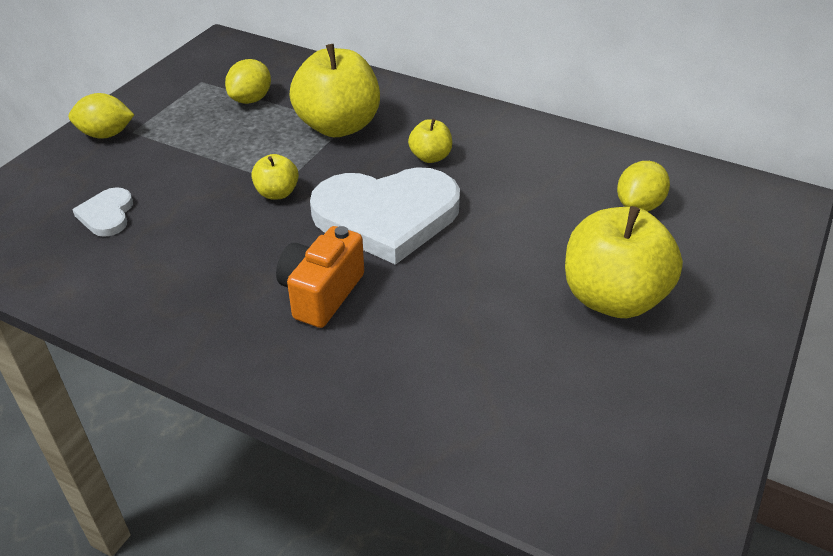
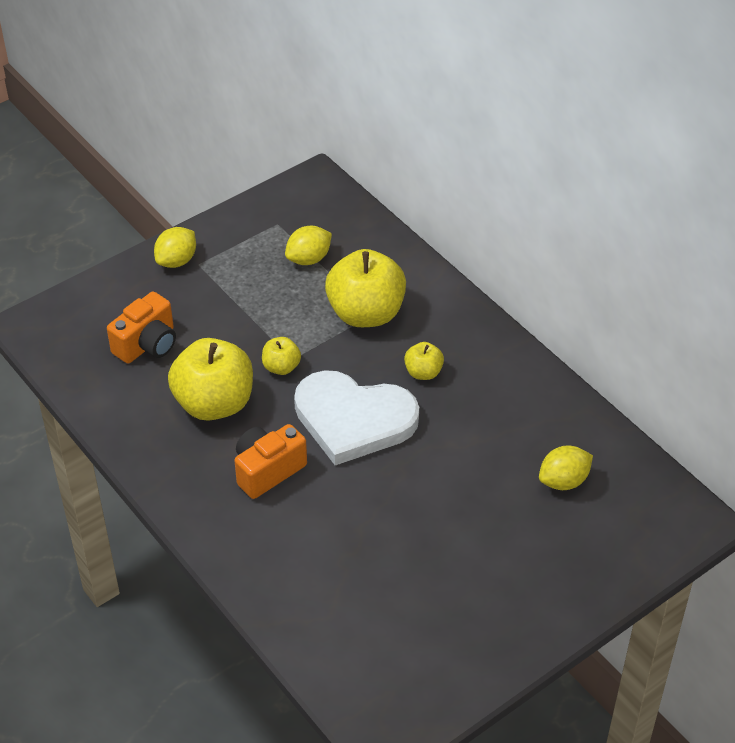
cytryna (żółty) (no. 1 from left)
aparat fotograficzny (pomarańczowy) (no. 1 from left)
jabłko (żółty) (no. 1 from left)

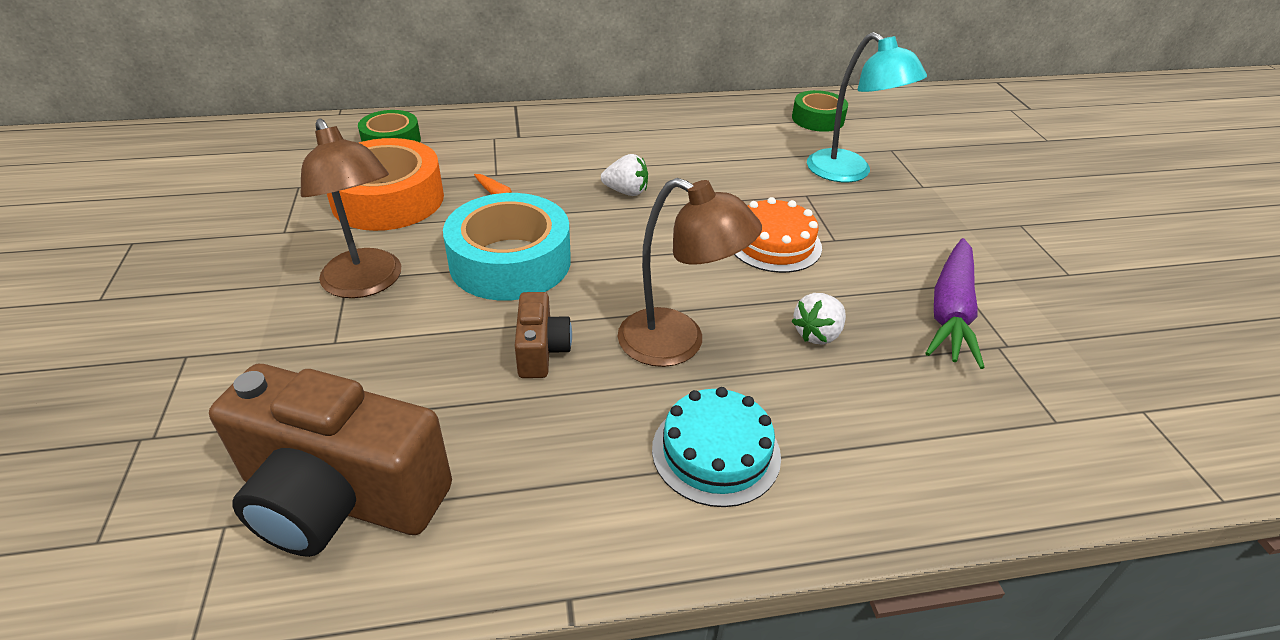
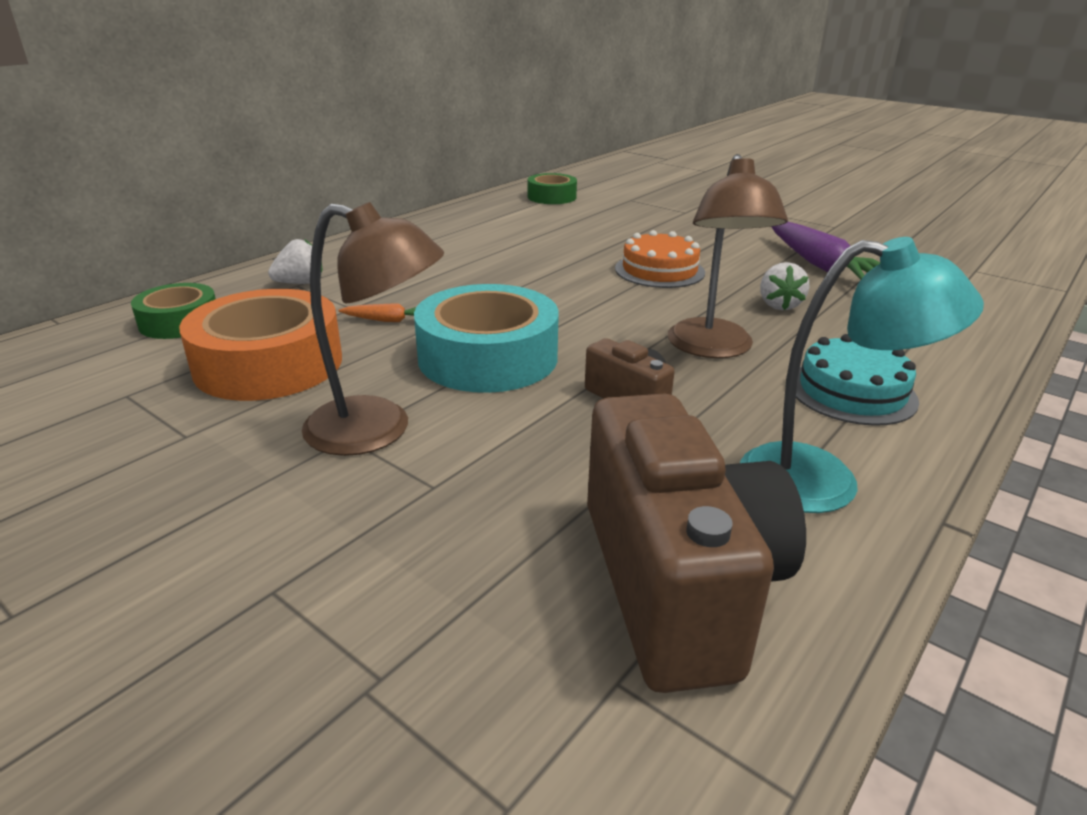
aparat fotograficzny (brązowy) (no. 2 from left)
truskawka (biały) (no. 1 from left)
lampka (brązowy) (no. 2 from left)
lampka (turkusowy)

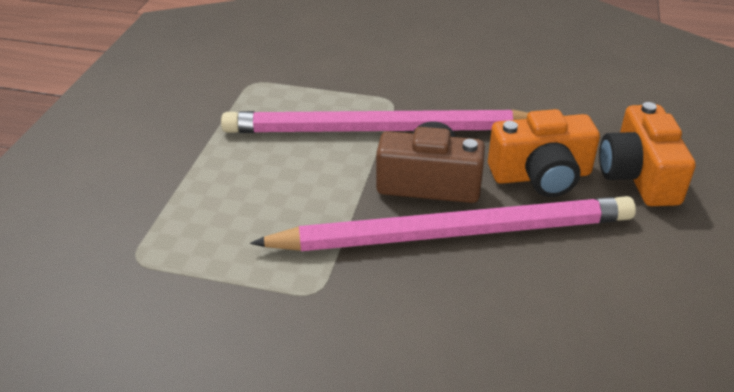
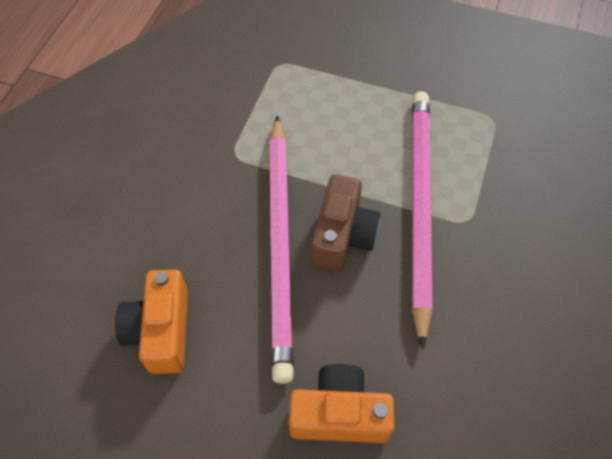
aparat fotograficzny (pomarańczowy) (no. 1 from left)

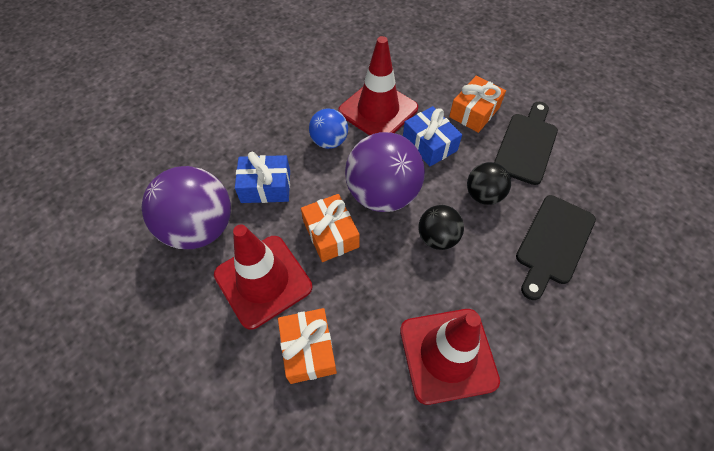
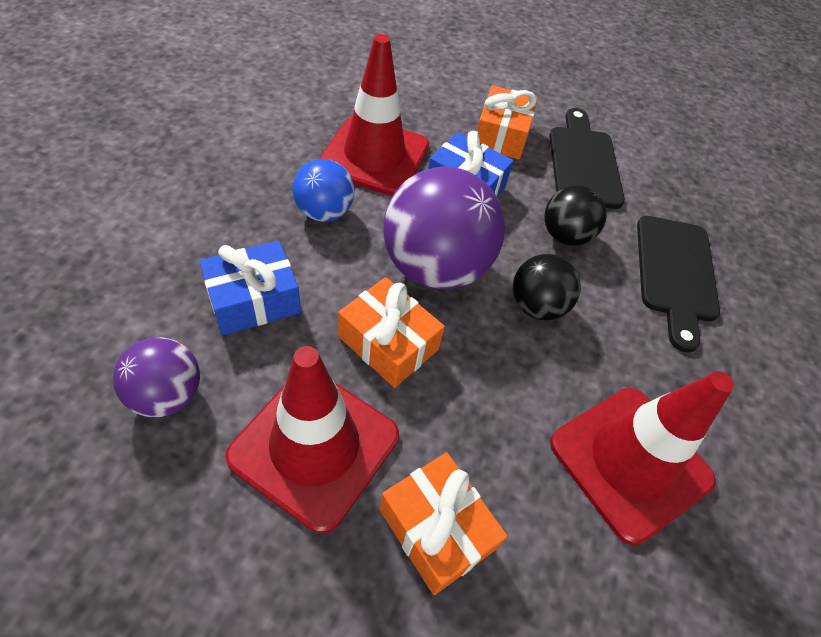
piłka (fioletowy) (no. 1 from left)

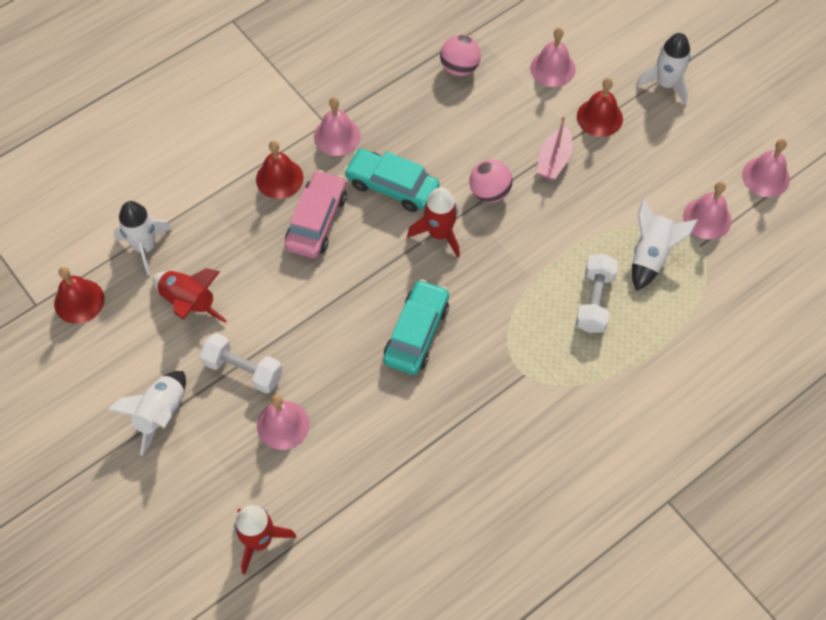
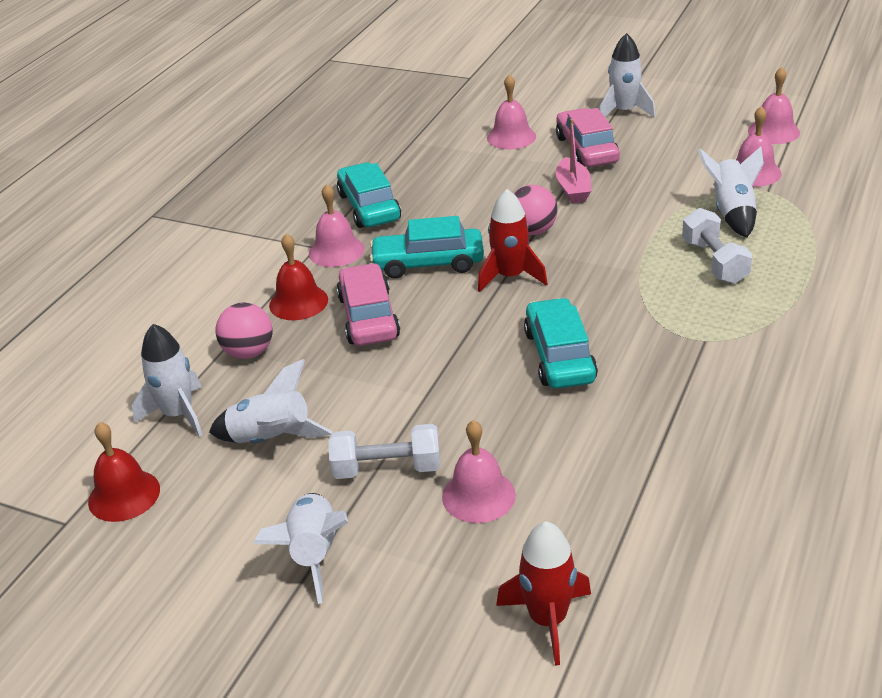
rakieta (biały) (no. 2 from left)
piłka (różowy) (no. 1 from left)
samochód (różowy) (no. 2 from left)
samochód (turkusowy) (no. 1 from left)

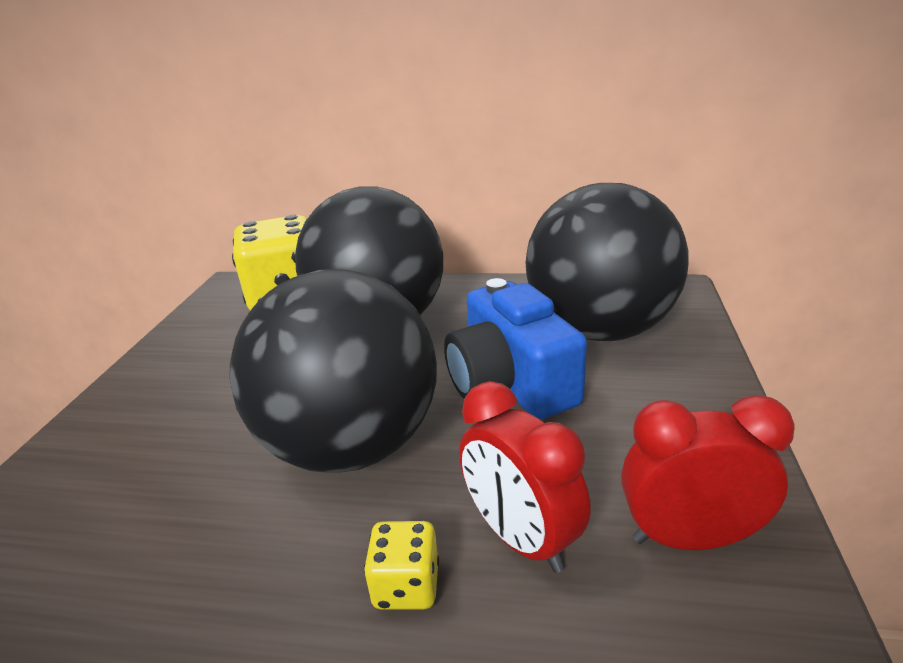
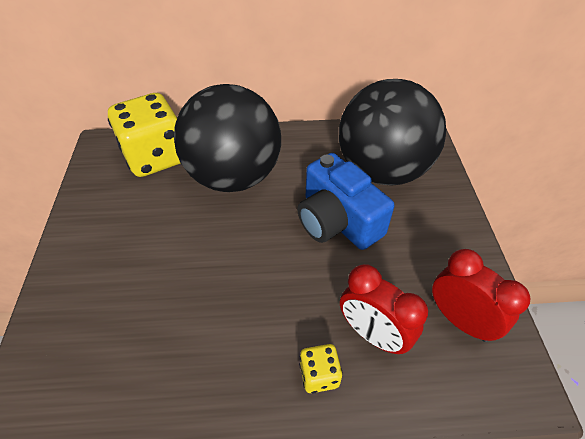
piłka (czarny) (no. 1 from left in the first image)
budzik (czerwony) (no. 2 from left)

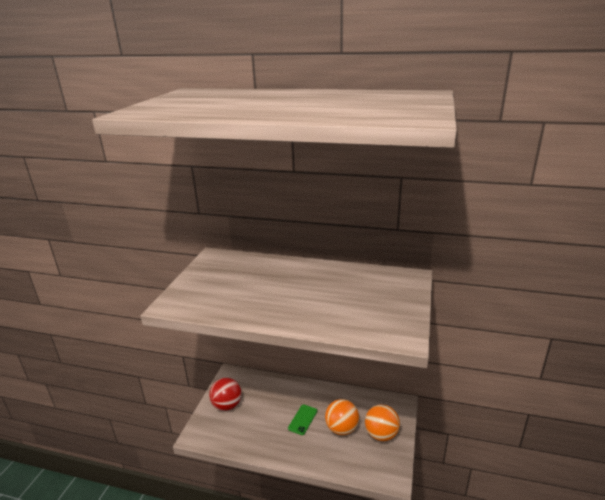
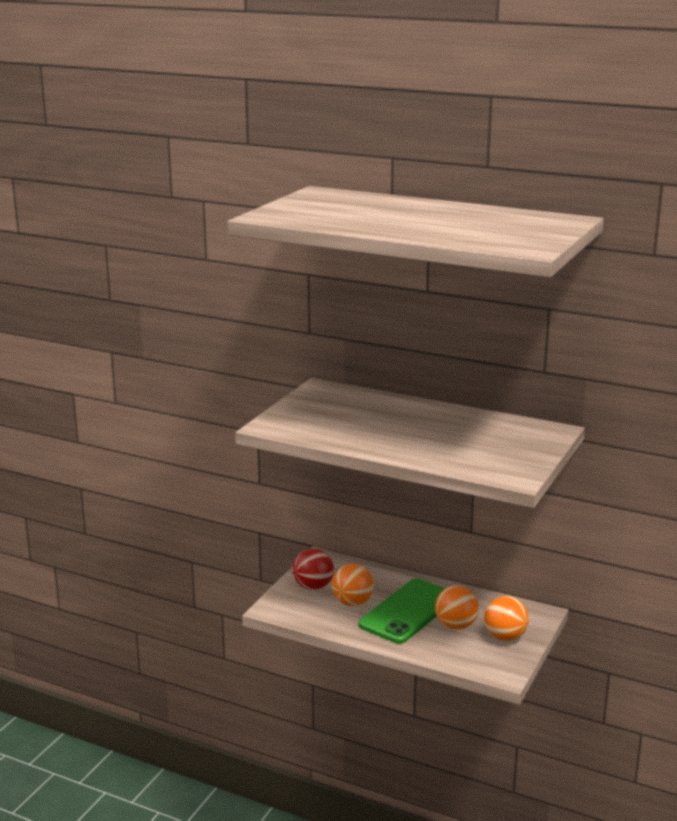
telefon (zielony)
piłka (pomarańczowy) (no. 1 from left)

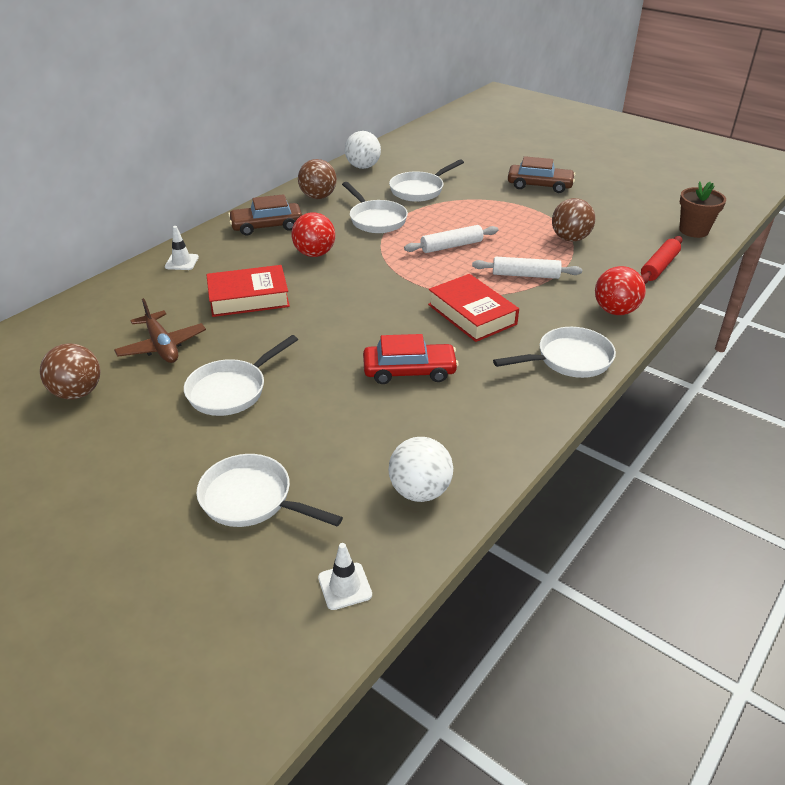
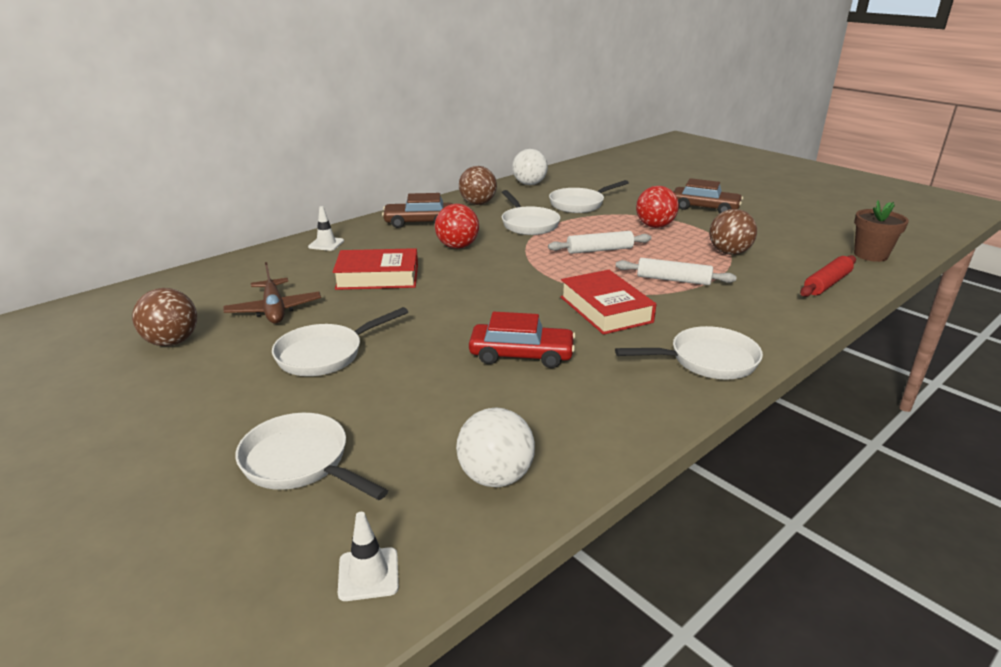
piłka (czerwony) (no. 2 from left)

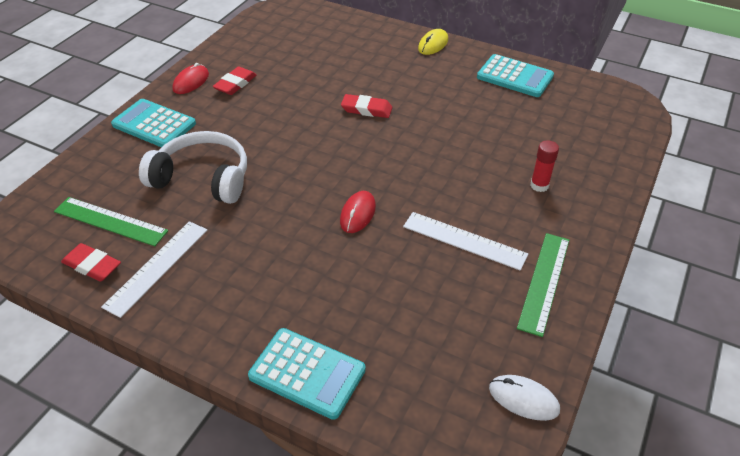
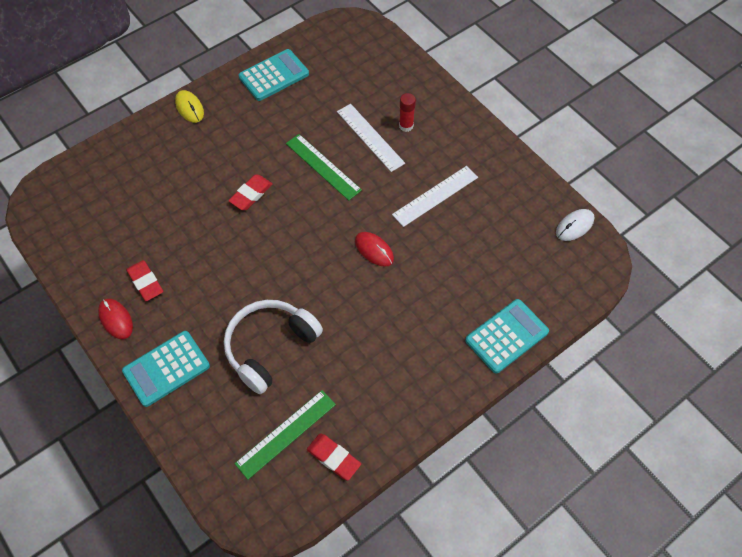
gumka do mazania (czerwony) (no. 3 from left)
linijka (biały) (no. 1 from left)
linijka (zielony) (no. 2 from left)

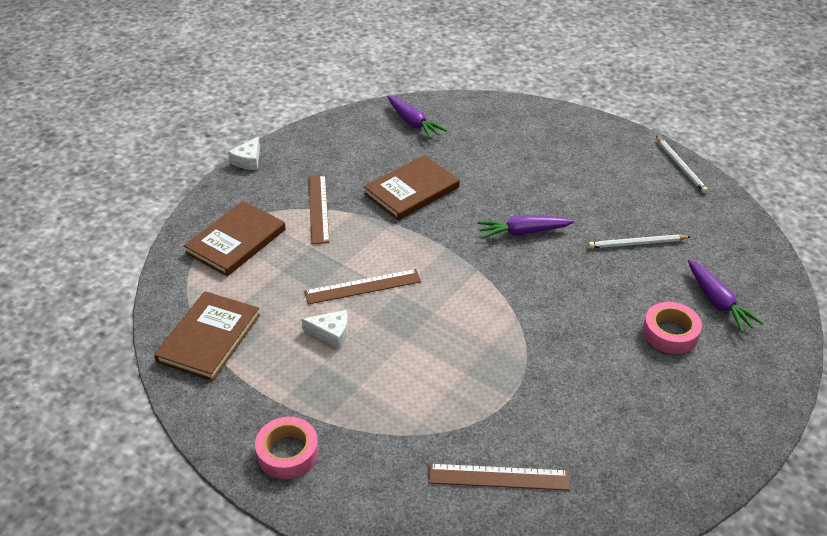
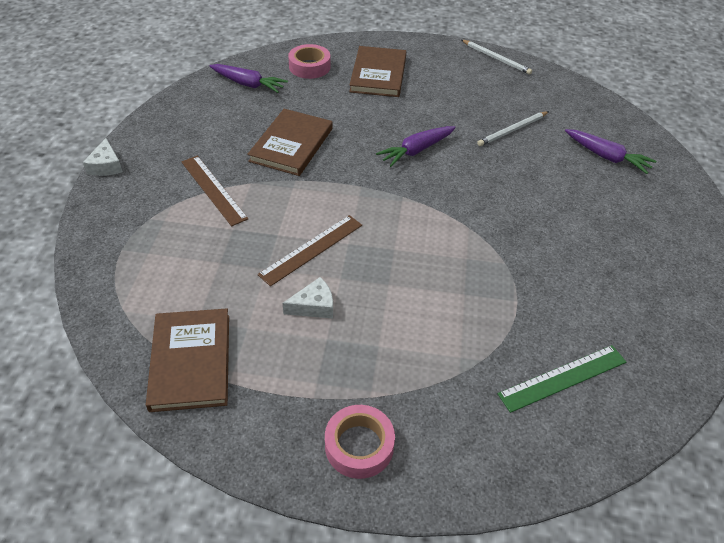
książka (brązowy) (no. 3 from left)
linijka (zielony)
taśma klejąca (różowy) (no. 1 from left)

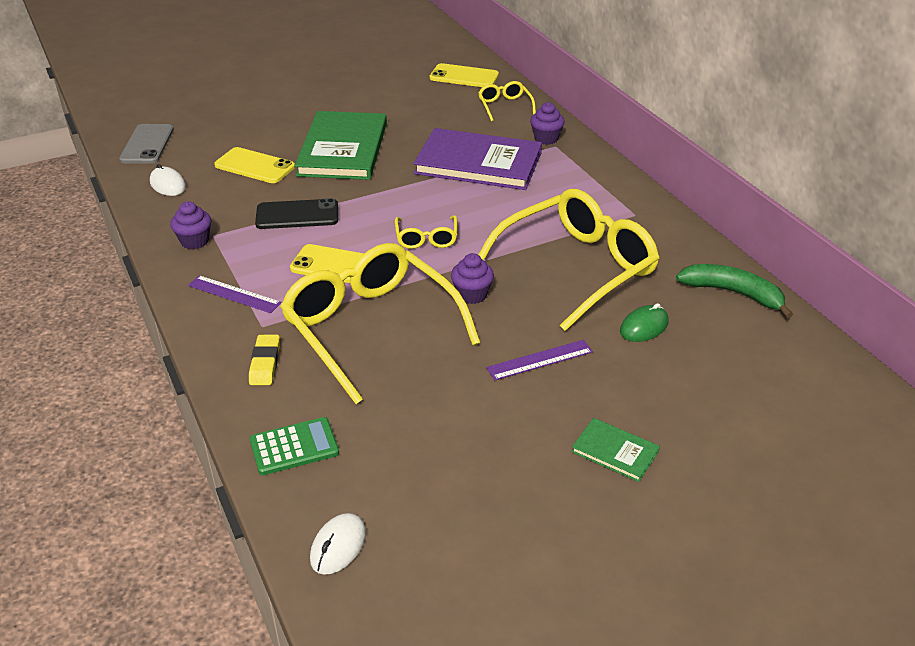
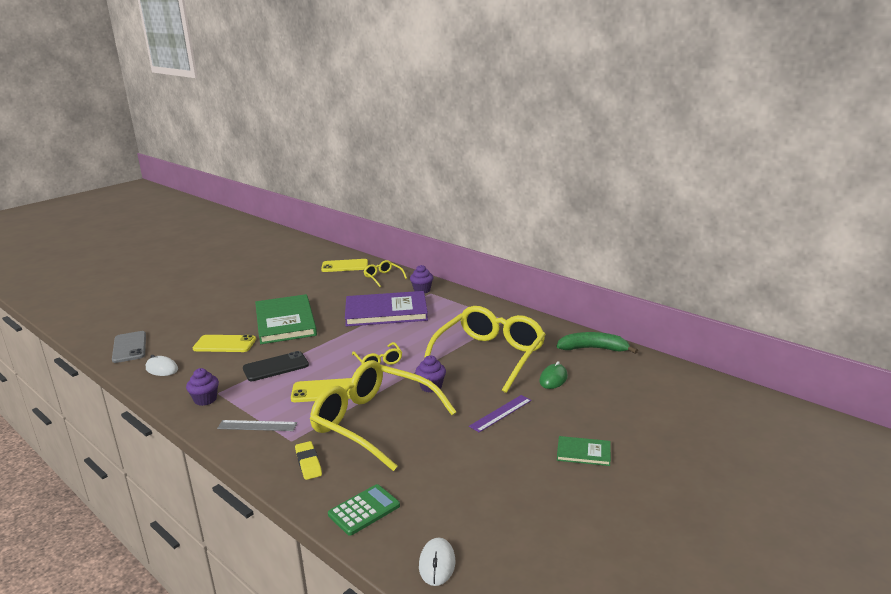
linijka (szary)

